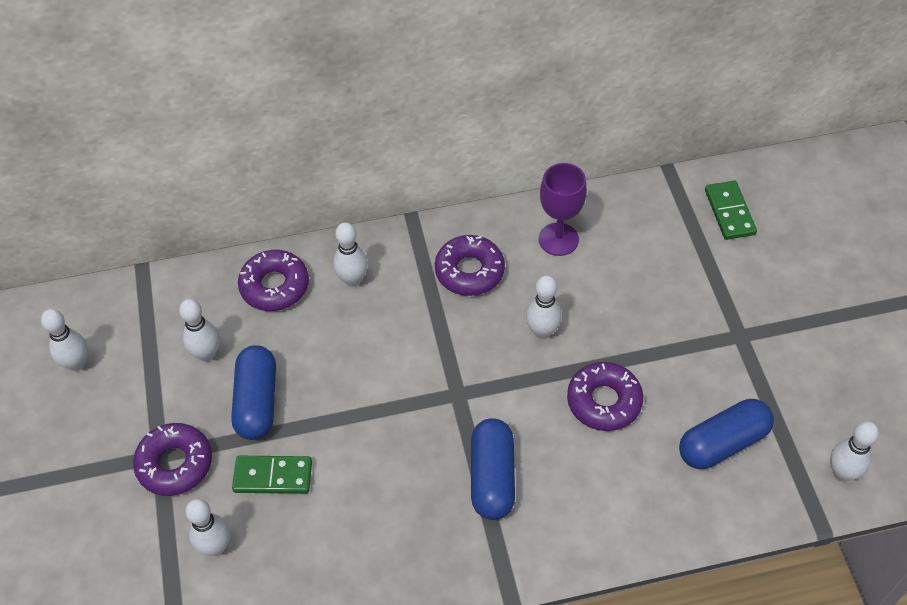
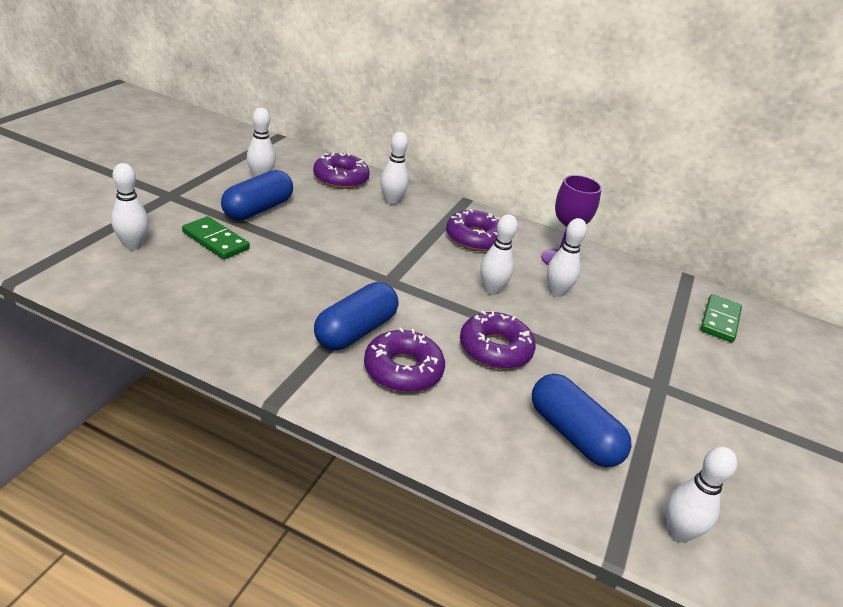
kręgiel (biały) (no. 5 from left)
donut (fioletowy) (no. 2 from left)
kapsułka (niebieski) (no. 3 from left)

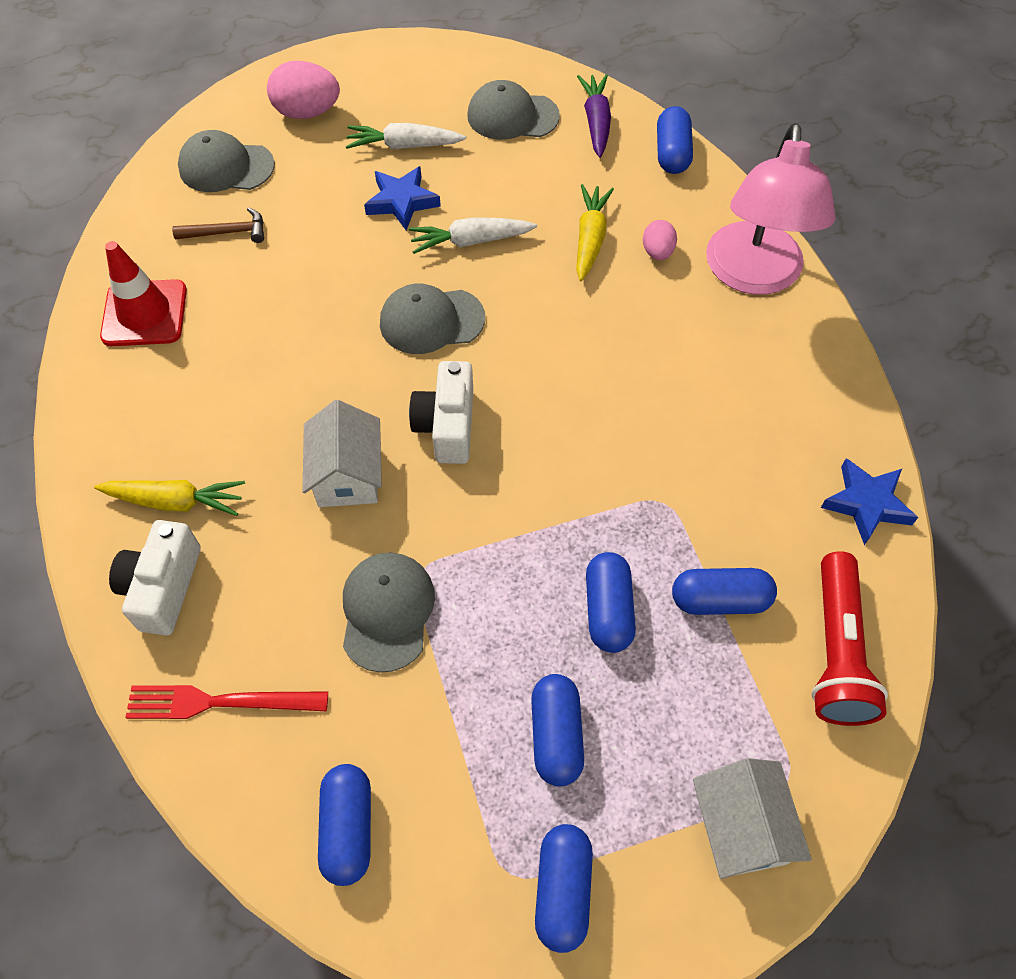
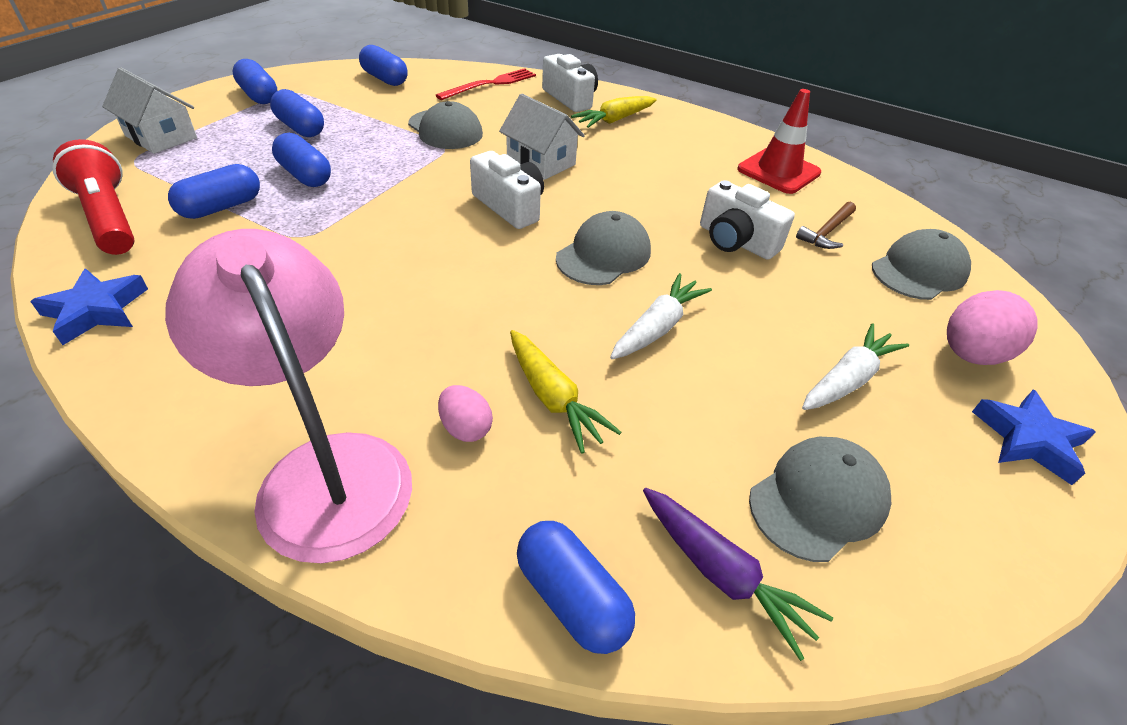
gwiazda (niebieski) (no. 2 from left)
aparat fotograficzny (biały) (no. 3 from left)

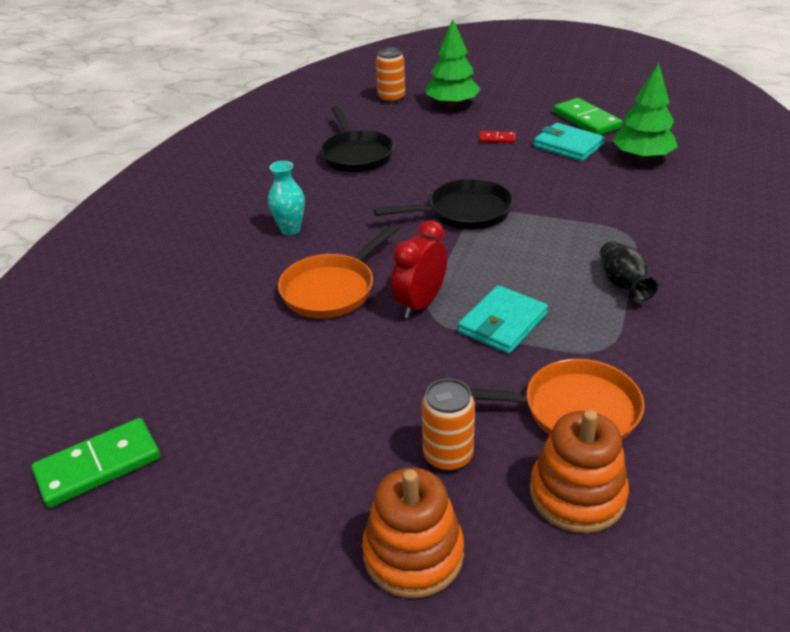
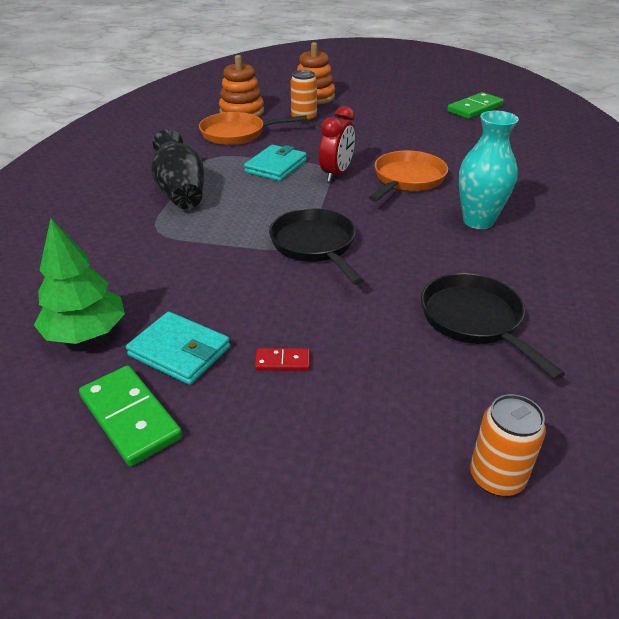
wazon (turkusowy)
patelnia (czarny) (no. 1 from left)
drzewko (zielony) (no. 1 from left in the first image)
wazon (czarny)

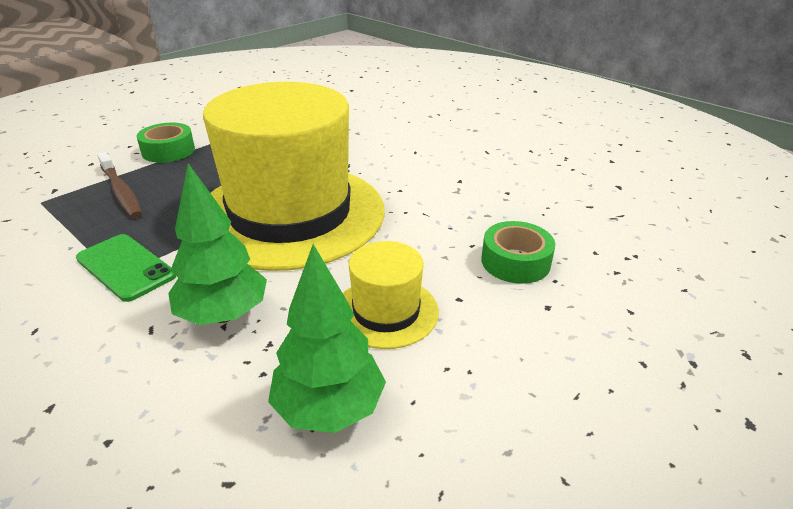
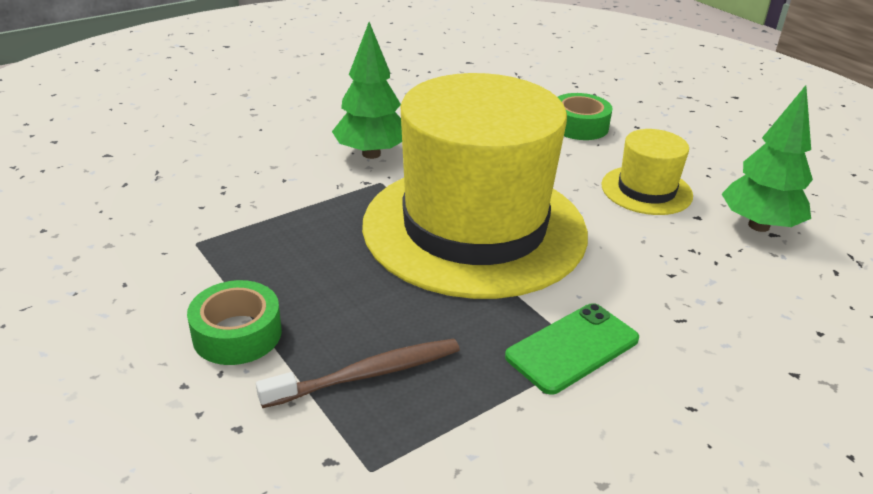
drzewko (zielony) (no. 1 from left)

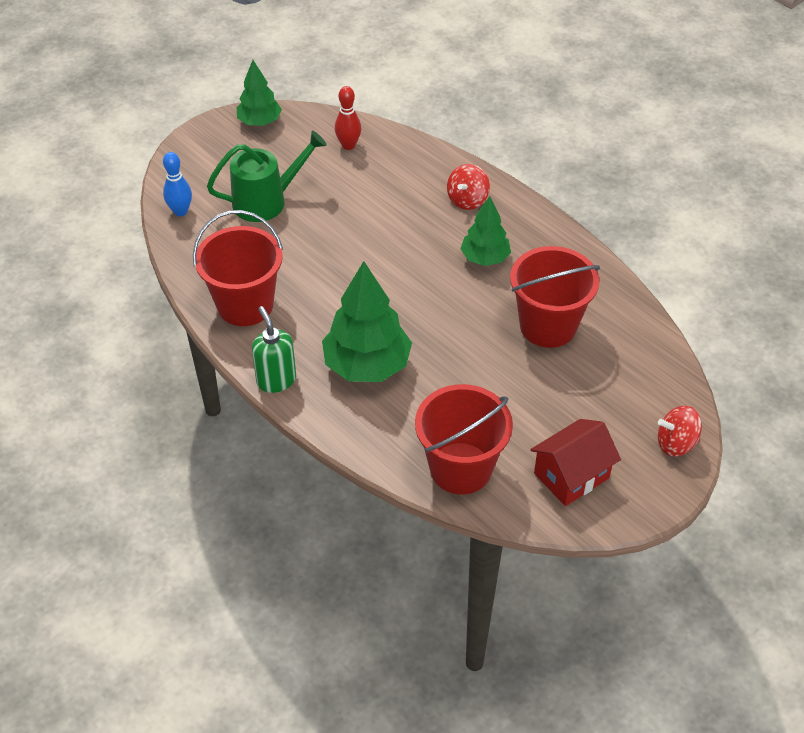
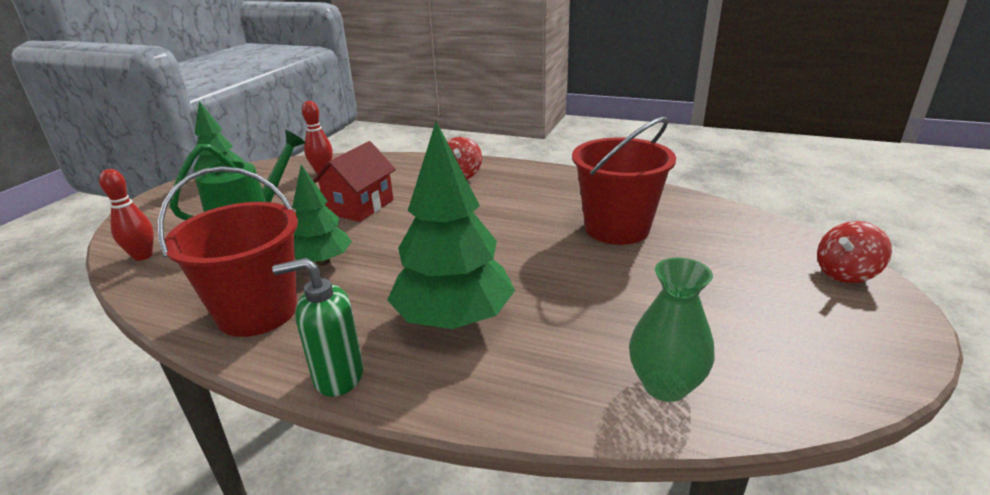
kręgiel (czerwony) (no. 1 from left)
dozownik mydła (zielony)
wazon (zielony)
drzewko (zielony) (no. 2 from left)
domek (czerwony)

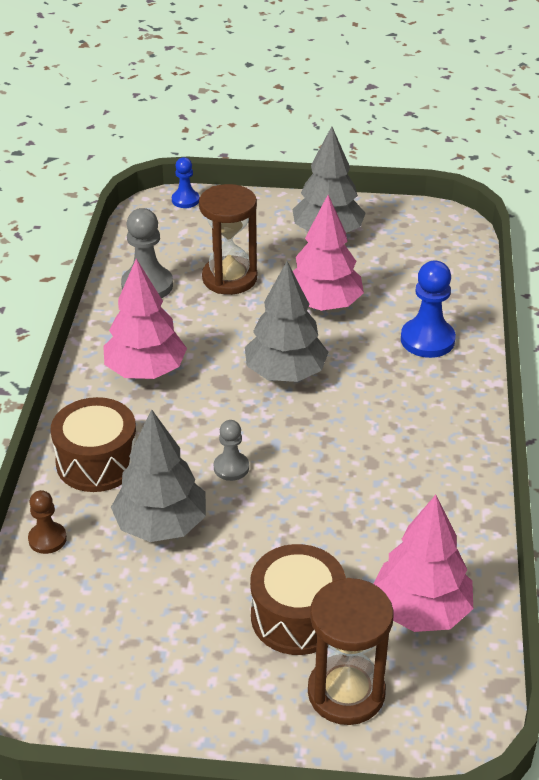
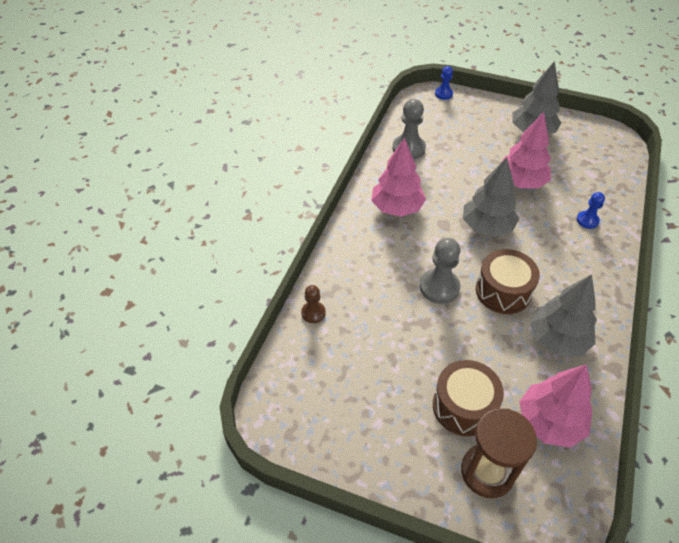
bęben (brązowy) (no. 2 from left)
drzewko (szary) (no. 3 from left)
klepsydra (brązowy) (no. 1 from left in the first image)
pionek (szary) (no. 2 from left)
pionek (niebieski) (no. 2 from left)

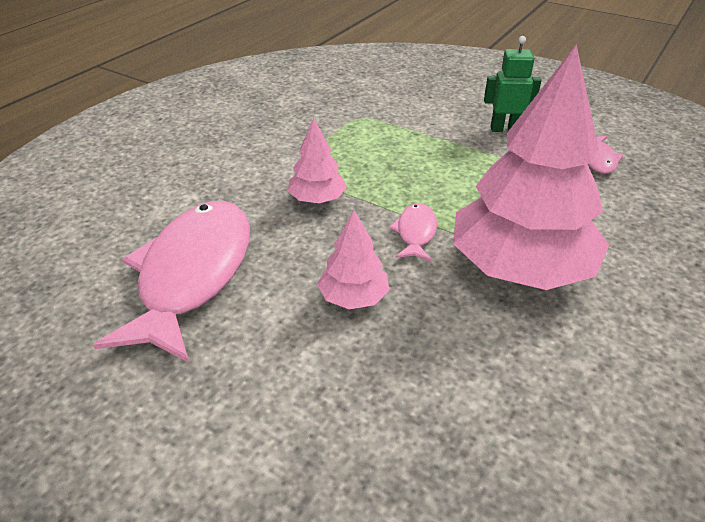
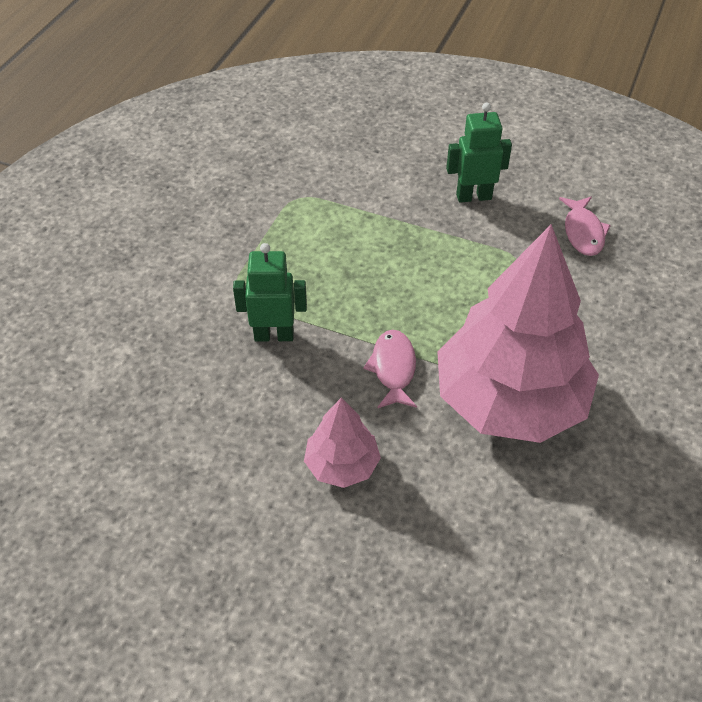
ryba (różowy) (no. 1 from left in the first image)
robot (zielony) (no. 1 from left)

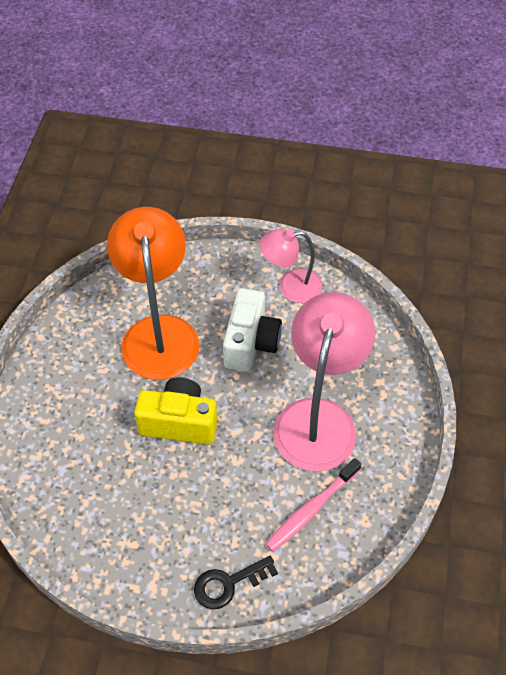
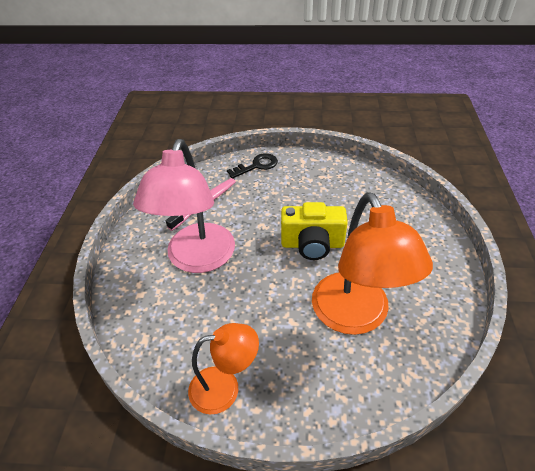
aparat fotograficzny (biały)
lampka (pomarańczowy) (no. 1 from left)

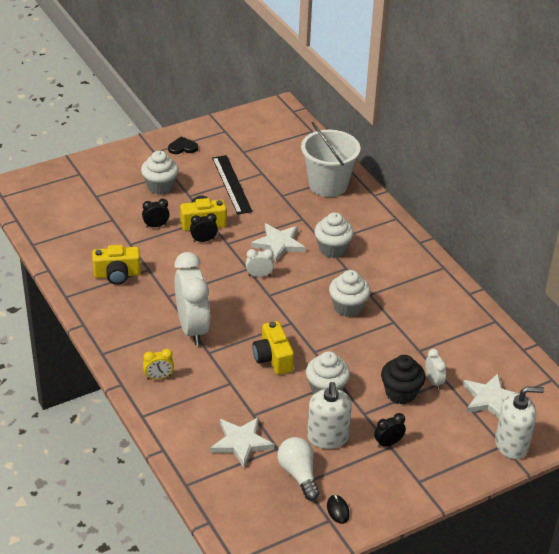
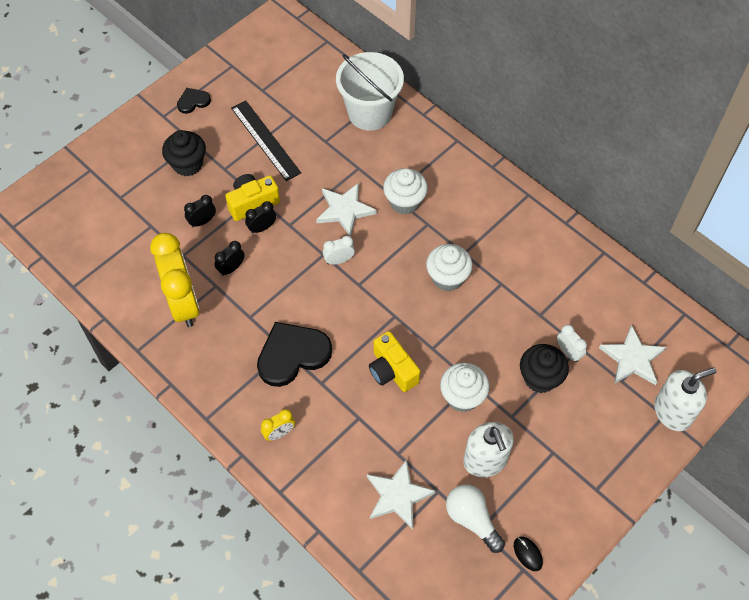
budzik (żółty) (no. 1 from left)
muffinka (czarny) (no. 1 from left)
serce (czarny) (no. 2 from left)
budzik (czarny) (no. 2 from left)

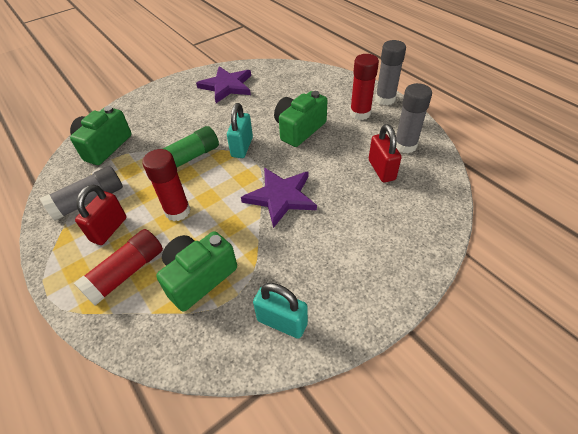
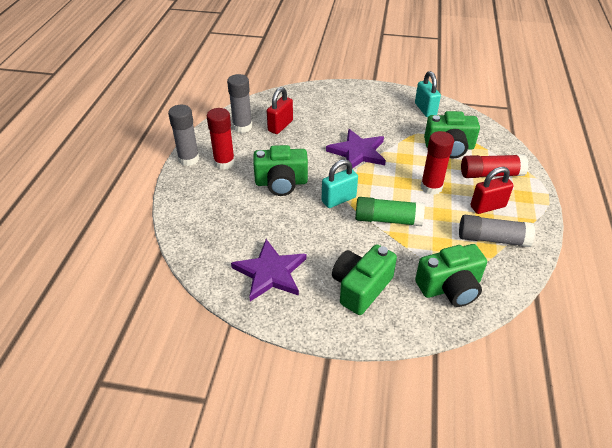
aparat fotograficzny (zielony) (no. 2 from left)

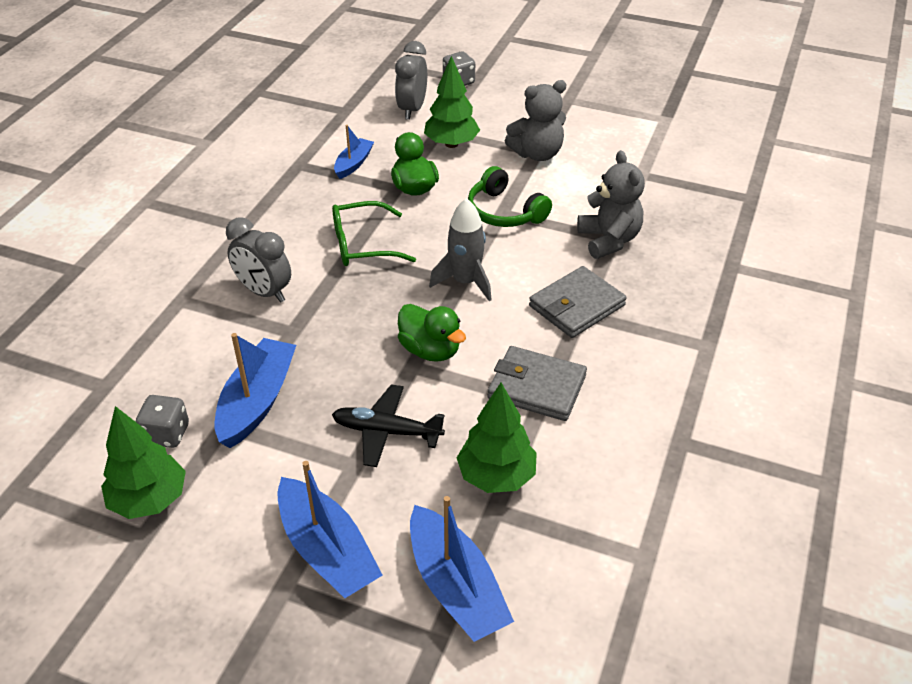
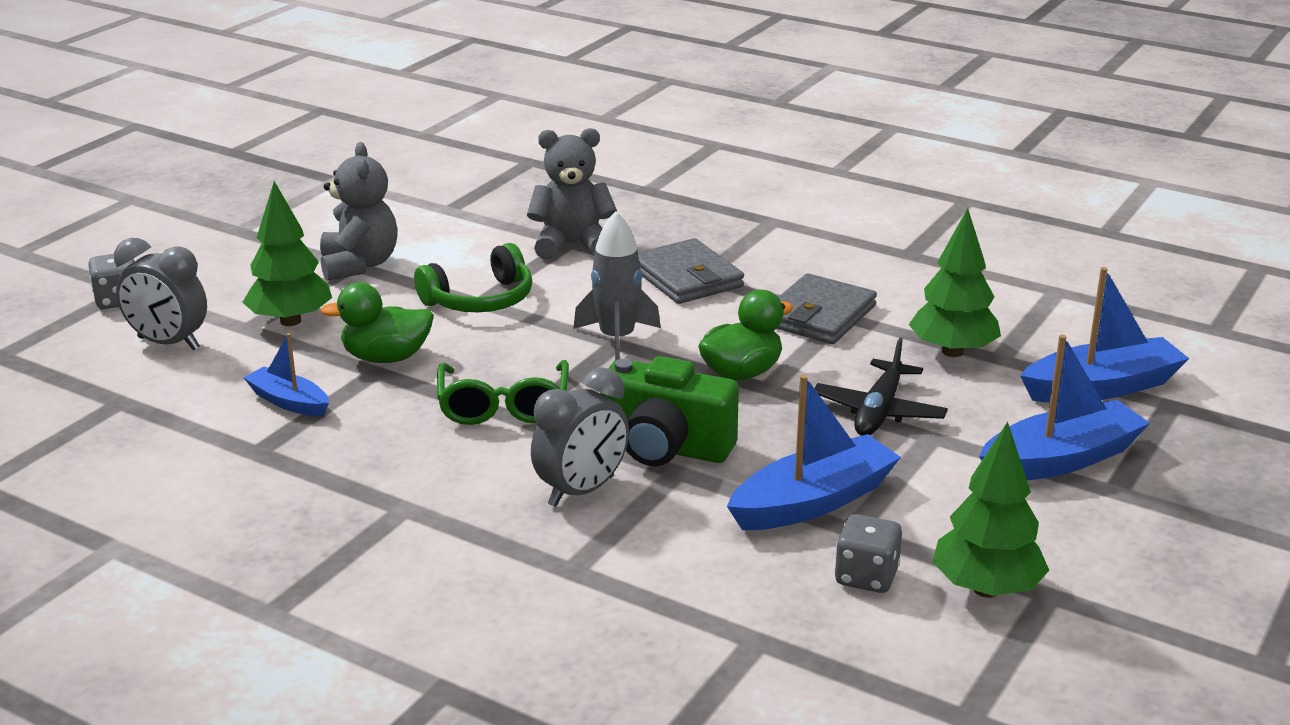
łódka (niebieski) (no. 2 from left)
aparat fotograficzny (zielony)

